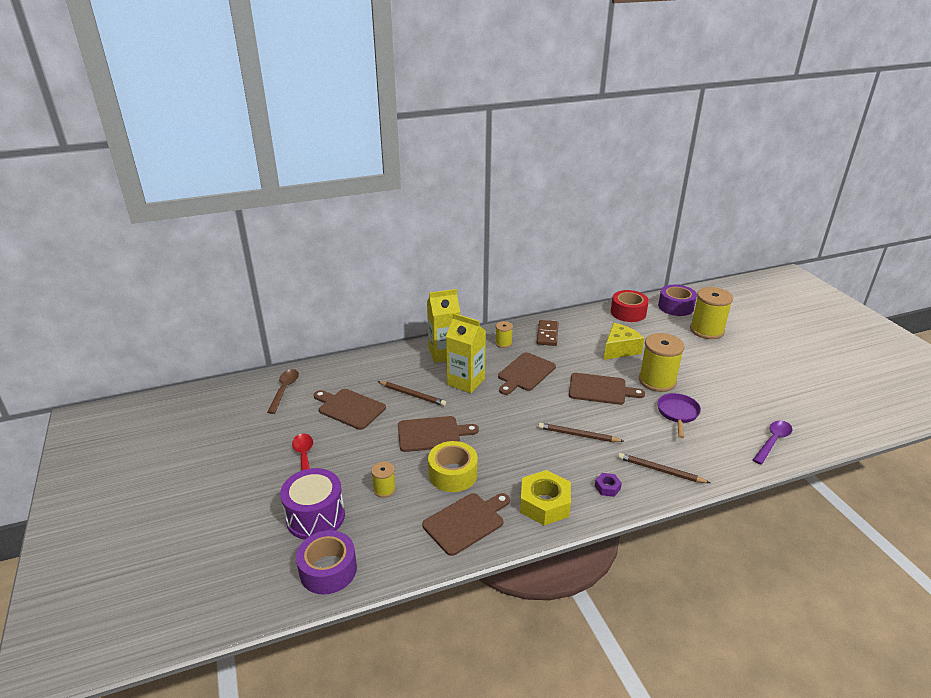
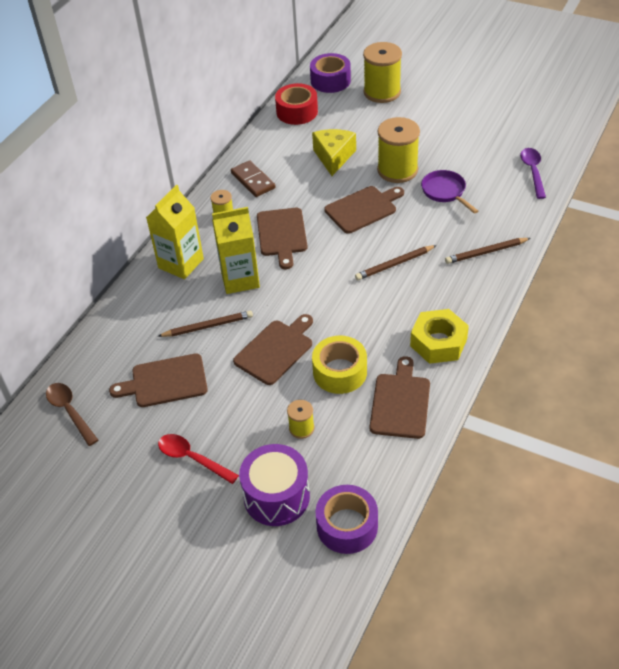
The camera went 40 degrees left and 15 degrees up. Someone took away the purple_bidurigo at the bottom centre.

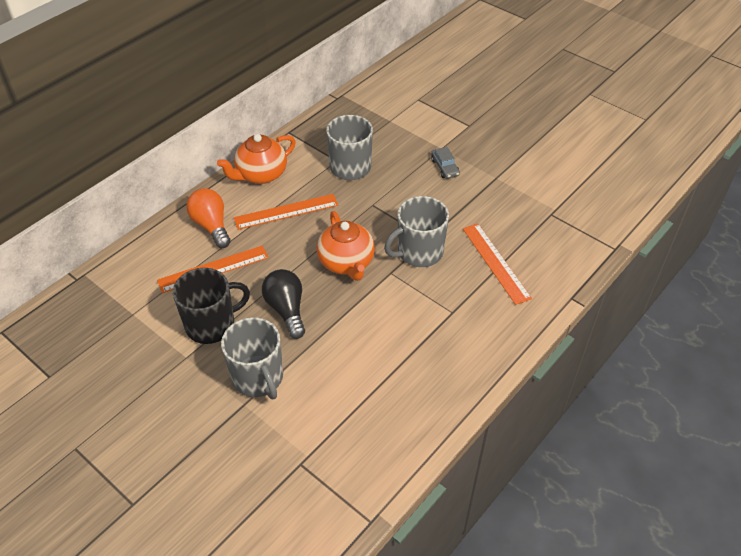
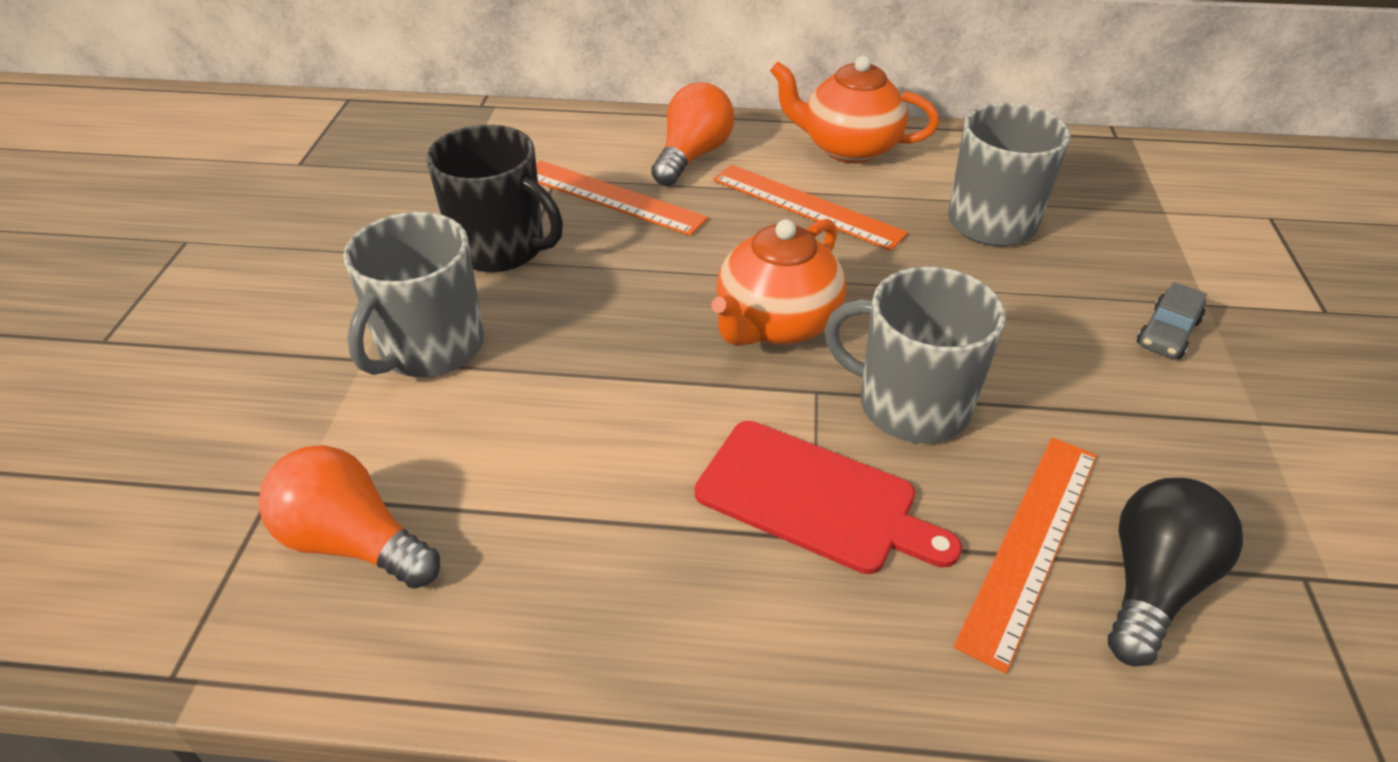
The camera went 55 degrees right and 5 degrees down. Someone put down the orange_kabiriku (no. 1 from left) at the bottom left. Someone put down the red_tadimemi at the centre. Someone carried the black_kabiriku from the centre to the bottom right.

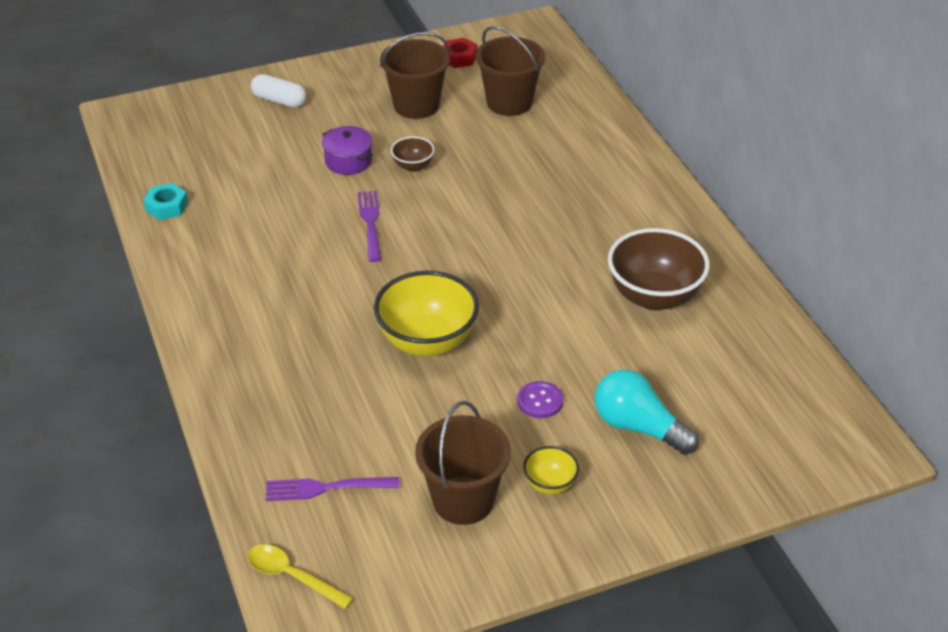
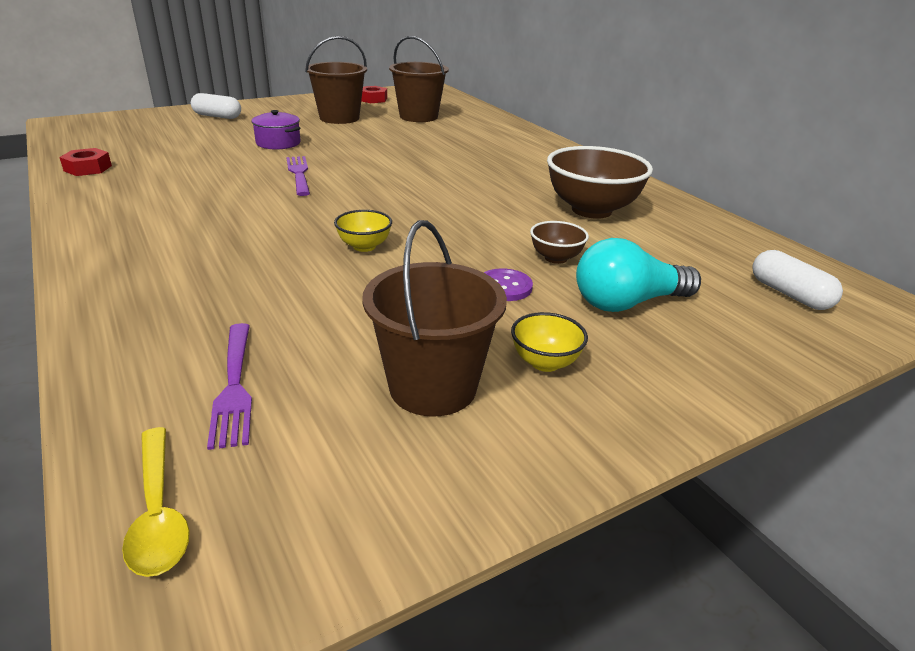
The camera went 10 degrees left and 10 degrees down. Someone put down the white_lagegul (no. 2 from left) at the middle right. Someone carried the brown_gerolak (no. 1 from left) from the top centre to the centre. Someone repainted the turquoise_bidurigo at the top left, which became the red_bidurigo (no. 1 from left) at the top left. Someone rotated the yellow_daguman at the bottom left by 135 degrees counterclockwise. Someone rotated the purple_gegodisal (no. 1 from left) at the bottom centre by 90 degrees counterclockwise. Someone rotated the turquoise_kabiriku at the middle right by 45 degrees counterclockwise. Someone scaled the yellow_gerolak (no. 1 from left) at the centre by 0.49.

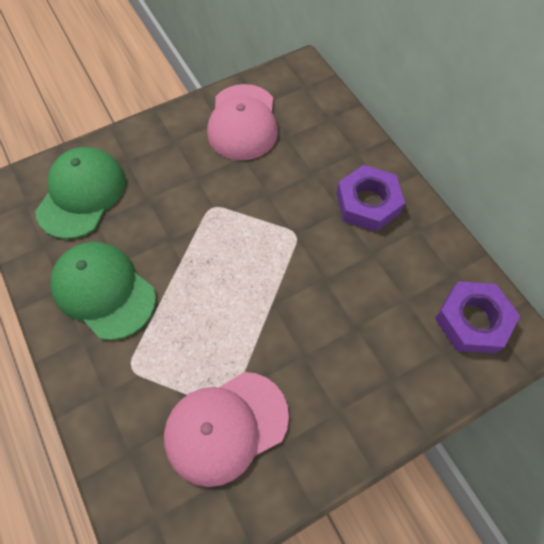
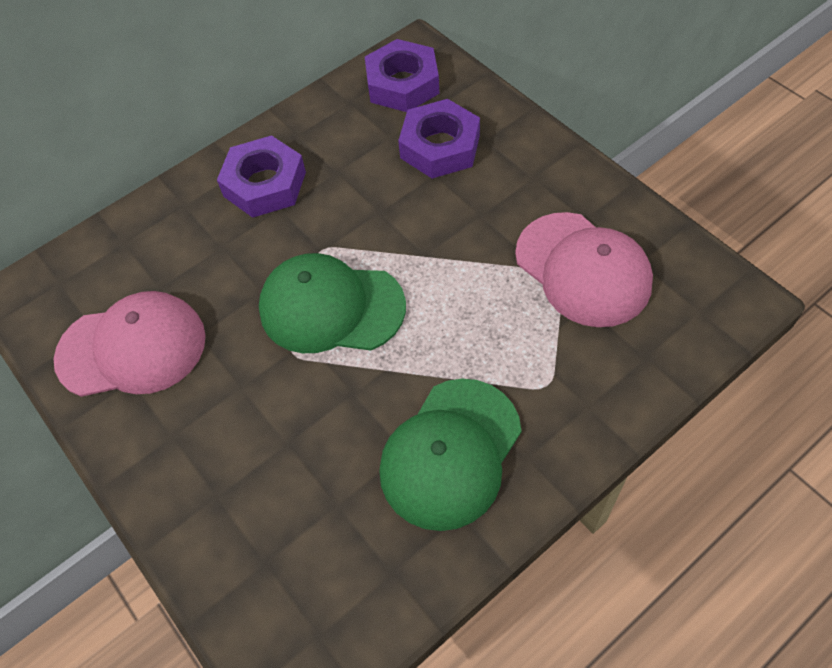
The camera went 95 degrees left and 5 degrees down. Someone put down the purple_bidurigo (no. 3 from left) at the top centre. Someone carried the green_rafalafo (no. 1 from left) from the middle left to the centre.

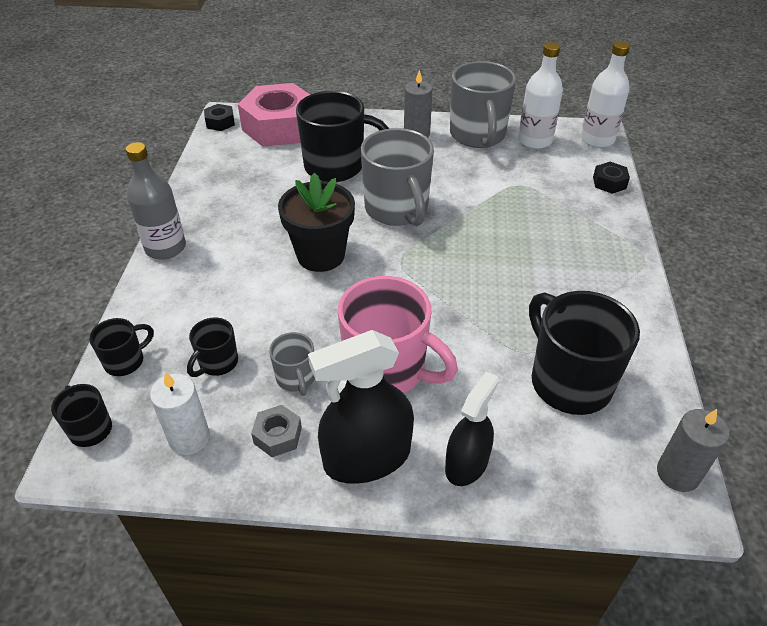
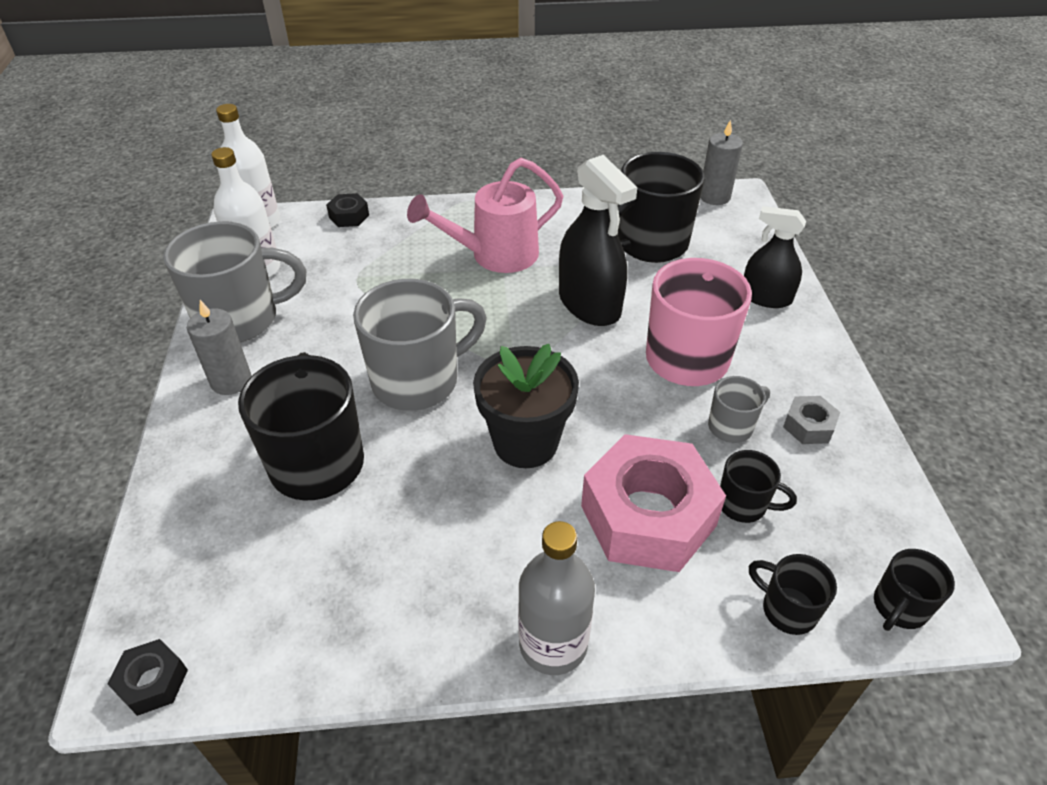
The camera went 100 degrees left and 0 degrees up. Someone took away the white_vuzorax at the middle left. Someone put down the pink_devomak at the top centre. Someone carried the pink_bidurigo from the top centre to the centre. Someone carried the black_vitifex (no. 1 from left) from the centre to the top centre.

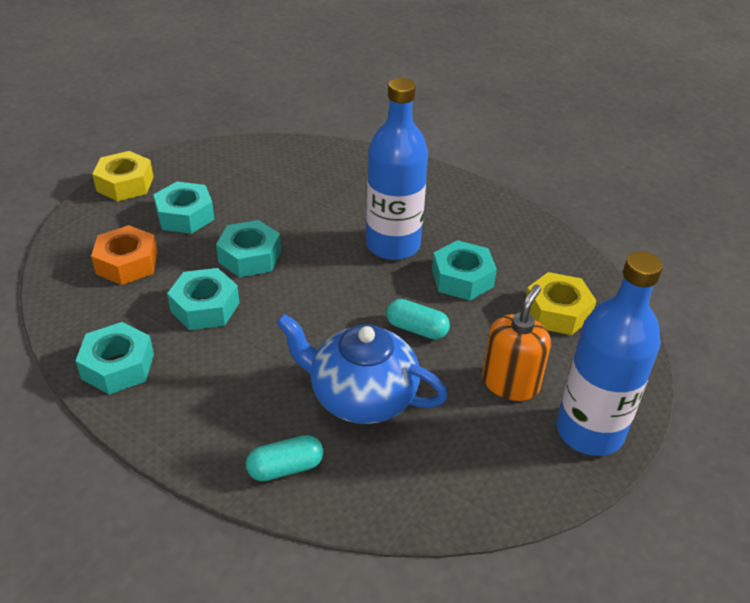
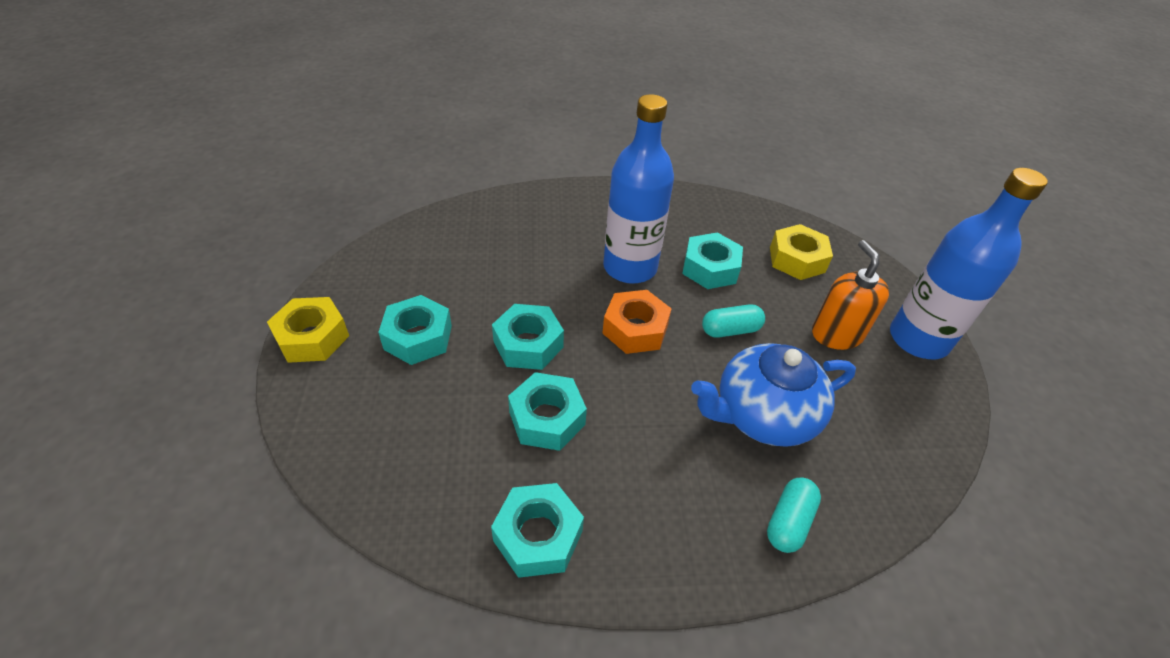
The camera went 40 degrees left and 5 degrees up. Someone carried the orange_bidurigo from the middle left to the centre.

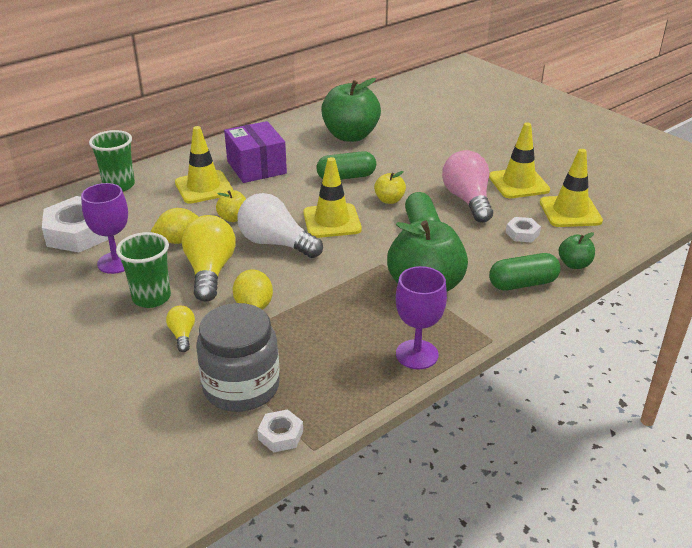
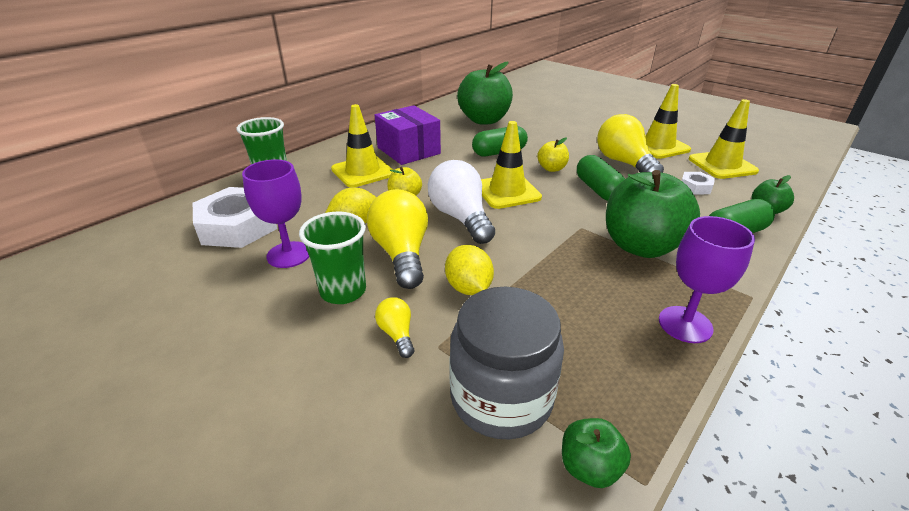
The camera went 10 degrees left and 0 degrees up. Someone swapped the white_bidurigo (no. 2 from left) at the bottom centre for the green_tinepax (no. 2 from left) at the bottom centre. Someone repainted the pink_kabiriku at the middle right, which became the yellow_kabiriku (no. 3 from left) at the top right. Someone rotated the white_kabiriku at the centre by 45 degrees clockwise.

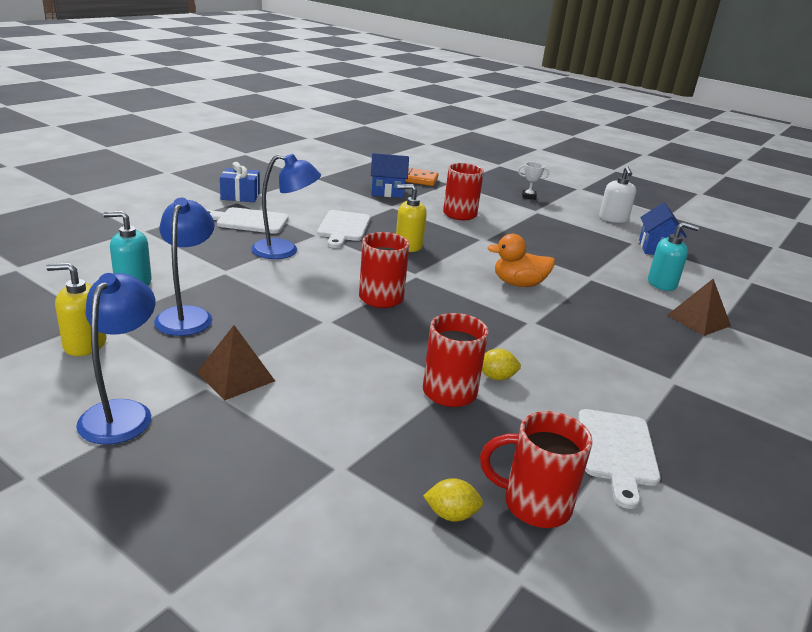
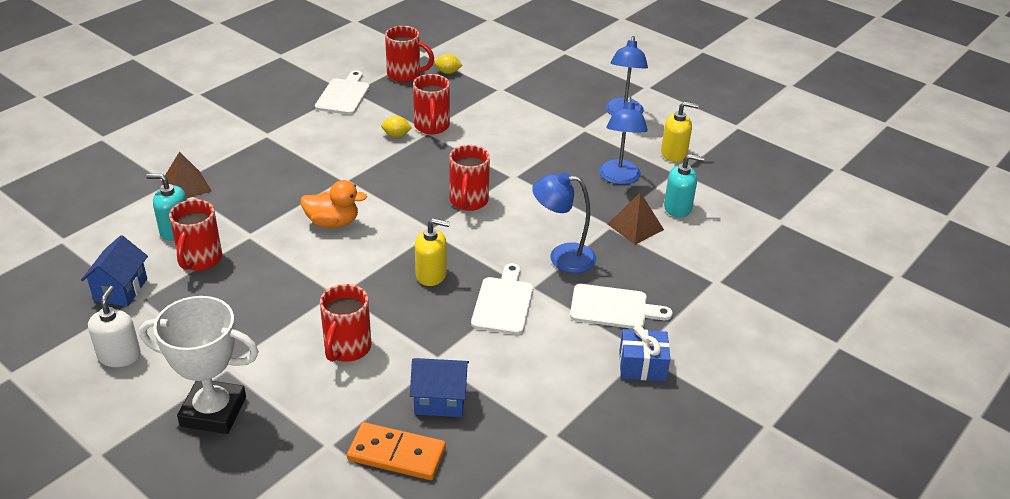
The camera went 175 degrees left and 10 degrees up. Someone put down the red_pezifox (no. 1 from left) at the middle left. Someone carried the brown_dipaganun (no. 1 from left in the first image) from the middle left to the centre. Someone scaled the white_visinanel at the top centre by 2.39.

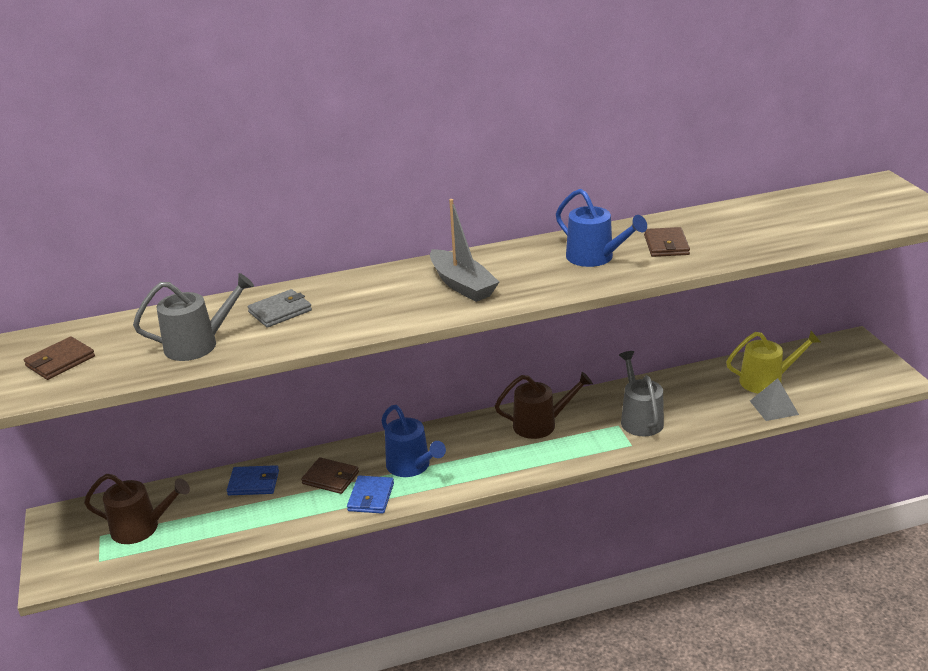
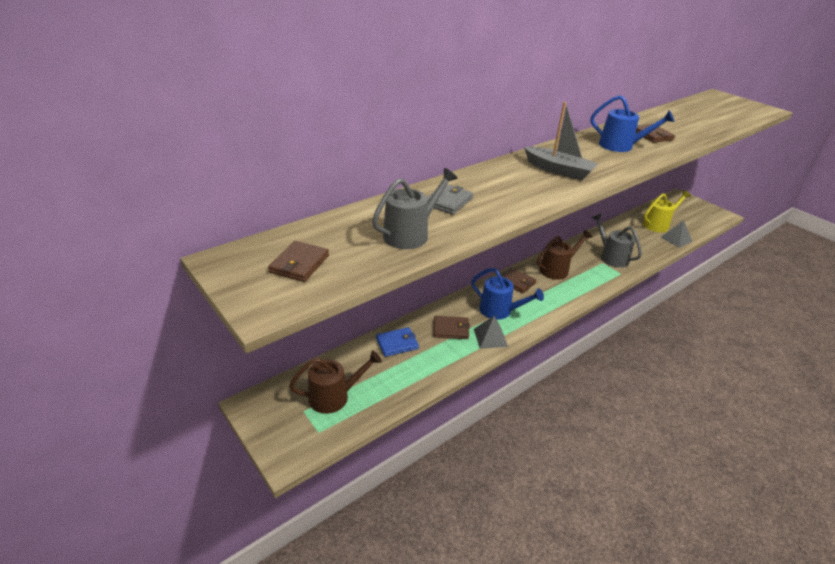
The camera went 25 degrees left and 5 degrees up. Someone put down the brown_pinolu (no. 3 from left) at the centre. Someone swapped the blue_pinolu (no. 2 from left) at the bottom centre for the grey_dipaganun (no. 1 from left) at the centre.

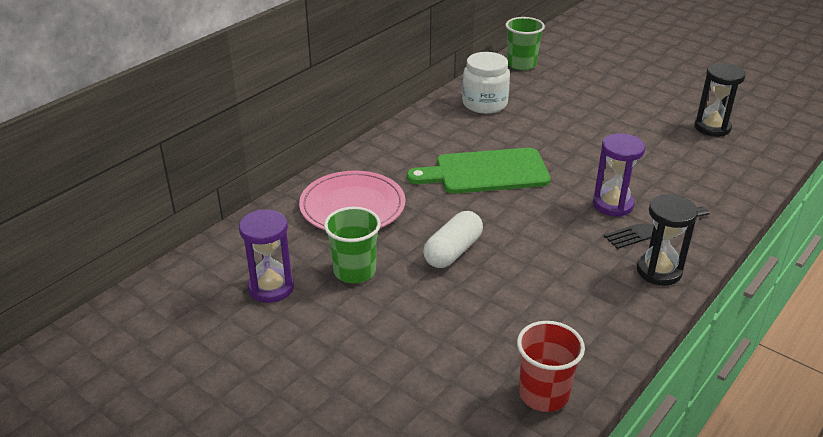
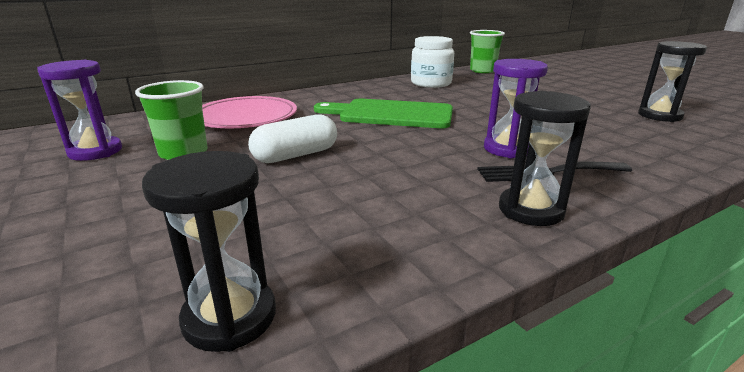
The camera went 20 degrees right and 10 degrees down. Someone swapped the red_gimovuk at the bottom right for the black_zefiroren (no. 1 from left) at the bottom left.

